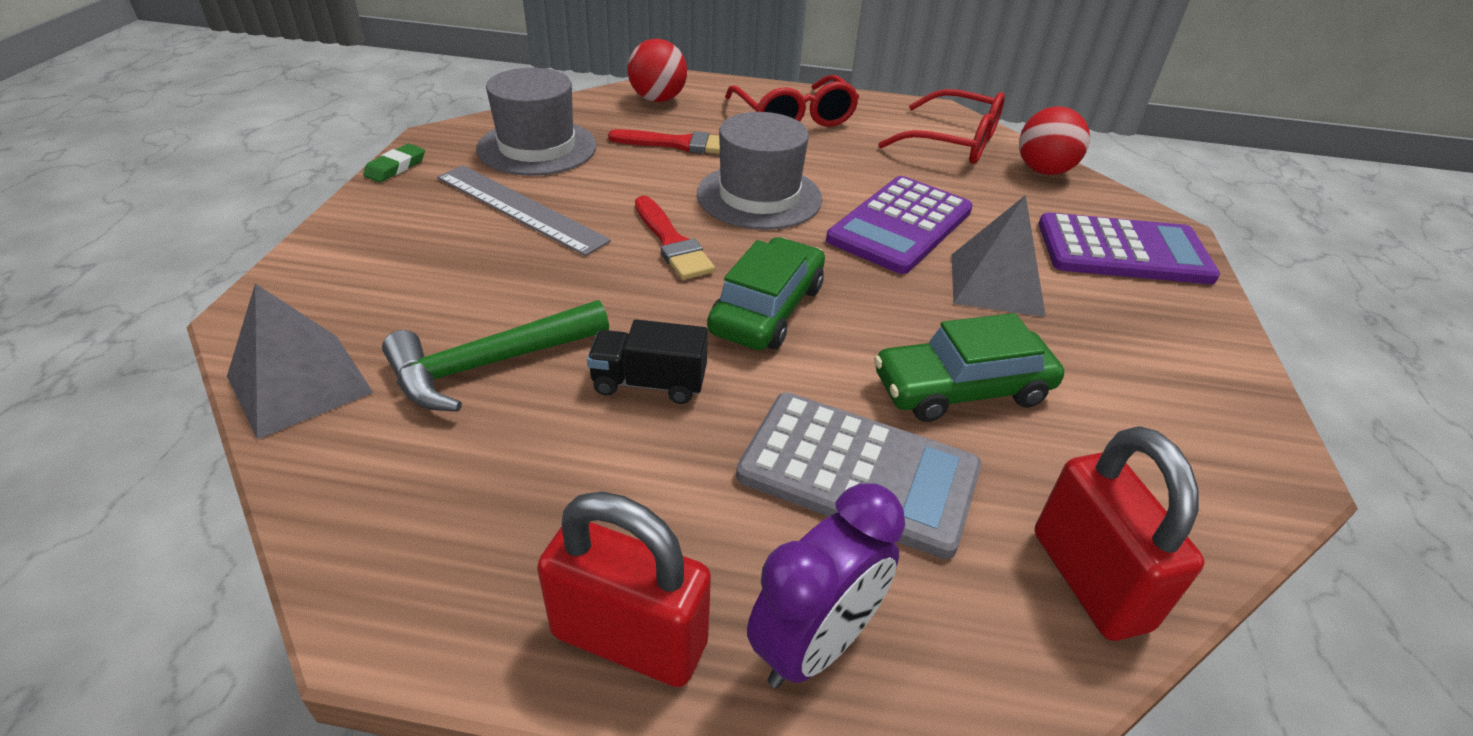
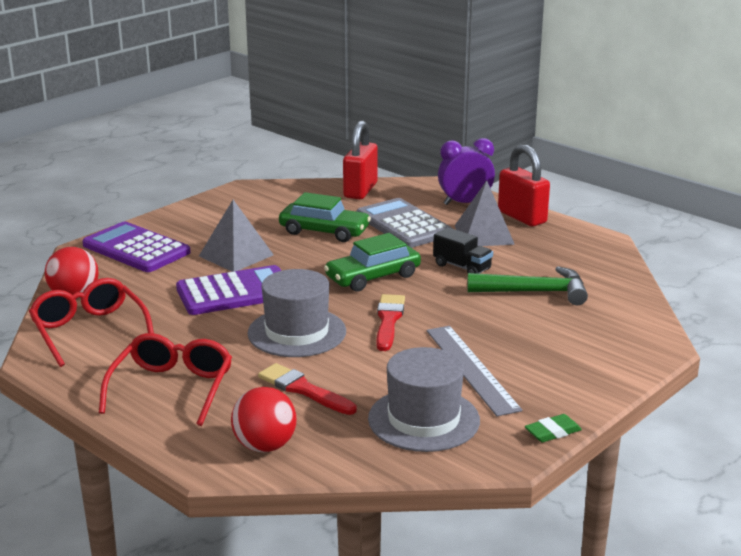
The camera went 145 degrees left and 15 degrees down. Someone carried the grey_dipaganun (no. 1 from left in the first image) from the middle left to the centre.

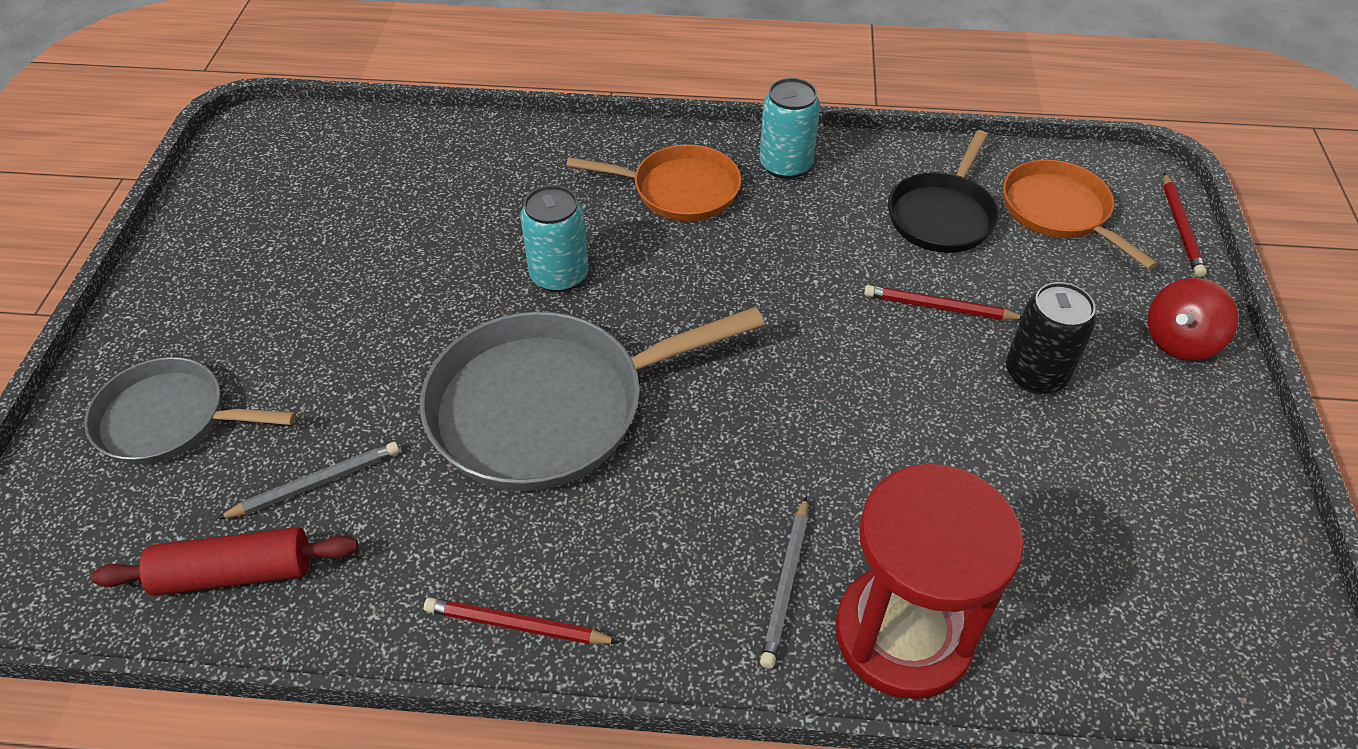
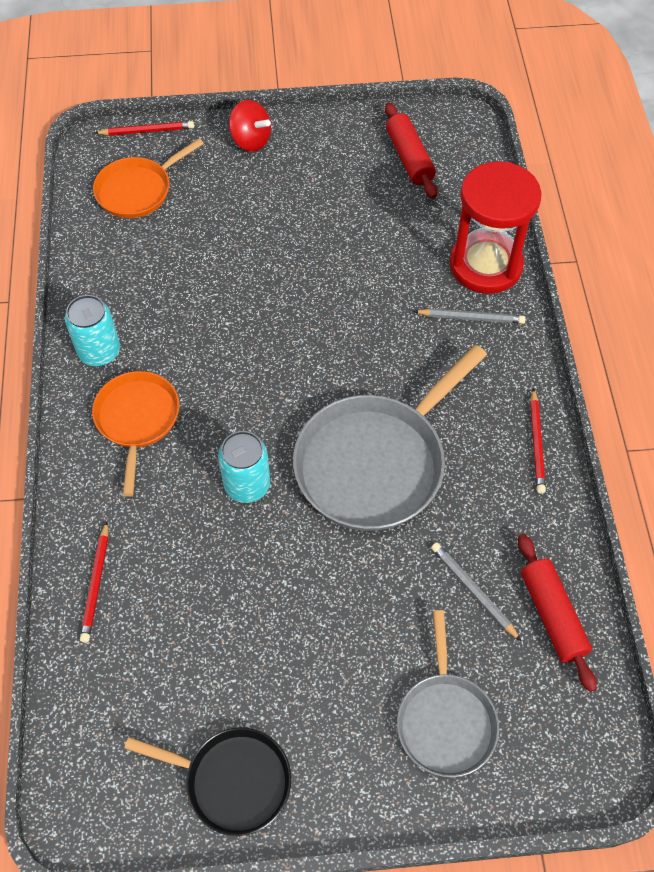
The camera went 100 degrees left and 10 degrees up. Someone took away the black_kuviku at the middle right. Someone put down the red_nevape (no. 1 from left) at the top centre. Someone carried the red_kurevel (no. 2 from left in the first image) from the middle right to the bottom left. Someone carried the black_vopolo from the top right to the bottom left. Someone rotated the grey_vopolo (no. 2 from left in the first image) at the centre by 75 degrees clockwise.

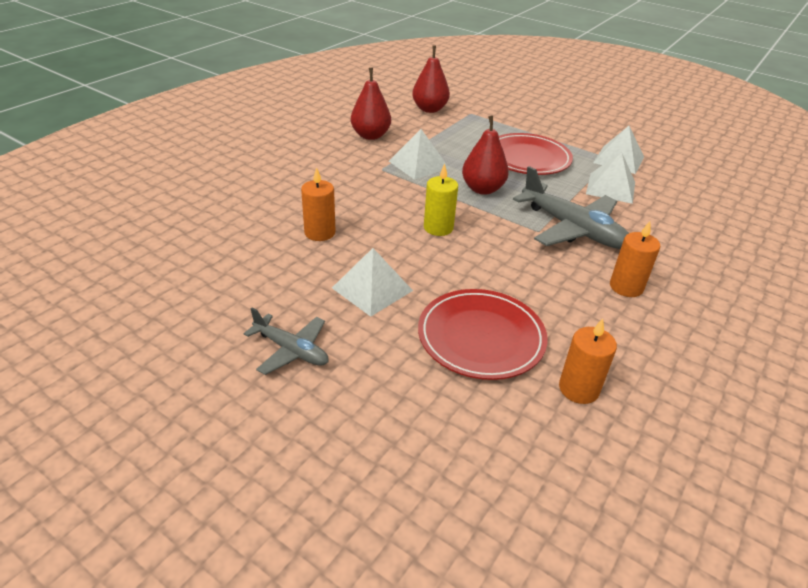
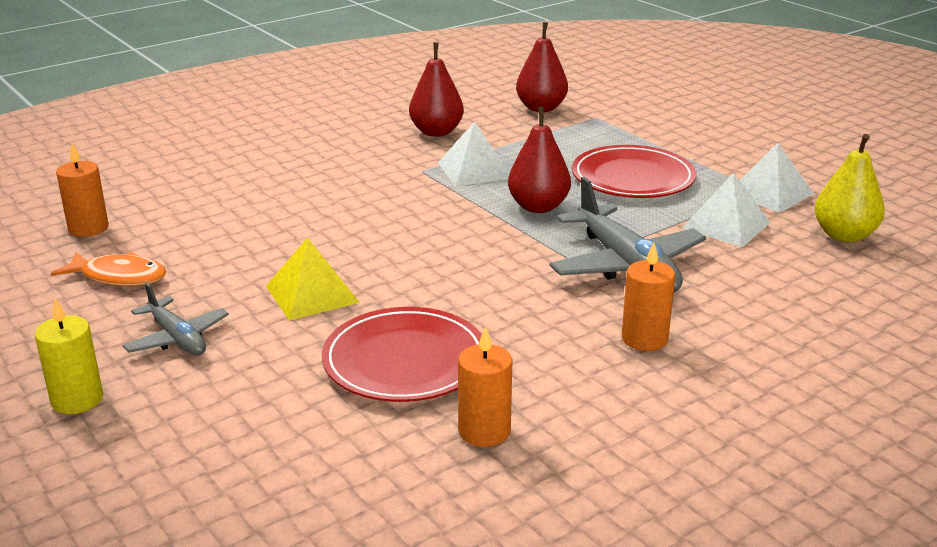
The camera went 20 degrees right and 10 degrees down. Someone put down the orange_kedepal at the middle left. Someone put down the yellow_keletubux at the middle right. Someone carried the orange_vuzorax (no. 1 from left) from the centre to the middle left. Someone carried the yellow_vuzorax from the centre to the middle left. Someone repainted the white_dipaganun (no. 1 from left) at the centre, which became the yellow_dipaganun at the centre.

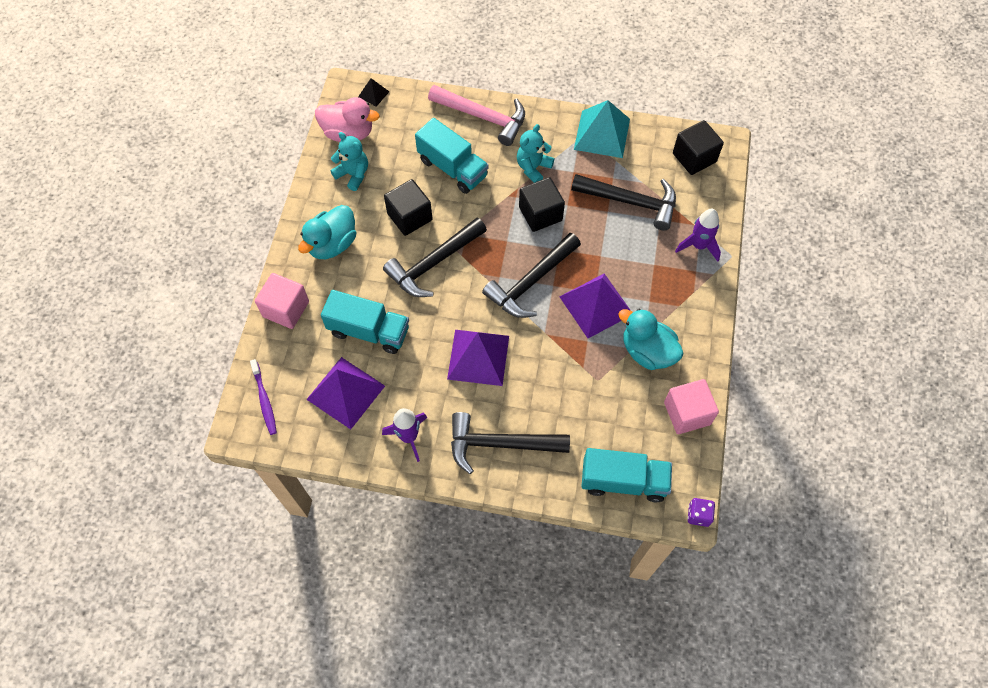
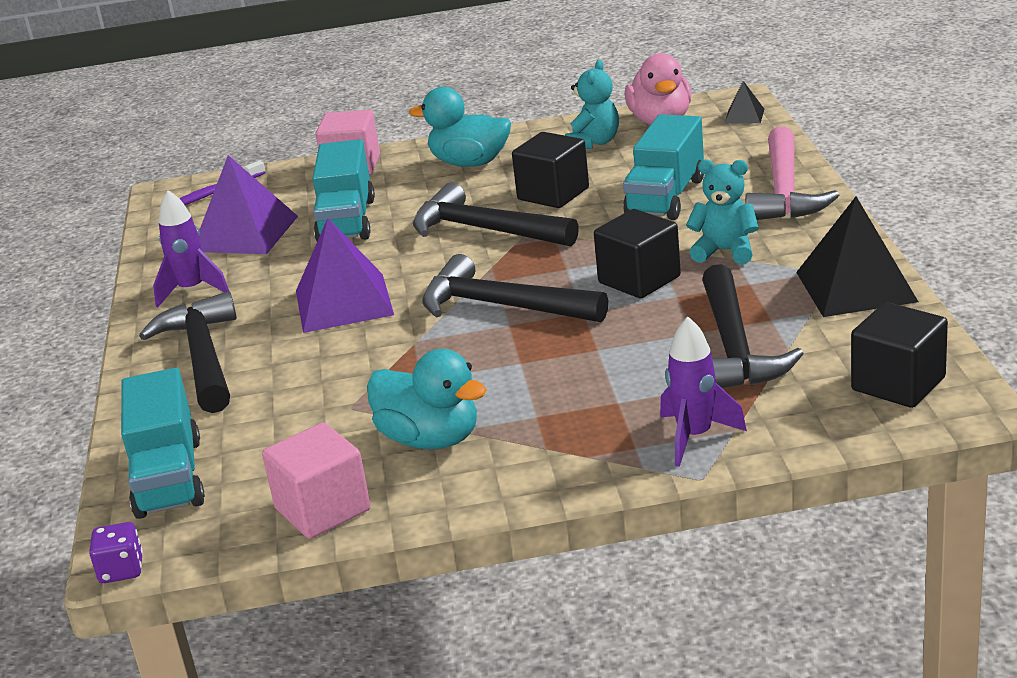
The camera went 75 degrees right and 35 degrees down. Someone took away the purple_dipaganun (no. 3 from left) at the centre. Someone repainted the turquoise_dipaganun at the top centre, which became the black_dipaganun (no. 2 from left) at the middle right. Someone rotated the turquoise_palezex (no. 2 from left in the first image) at the centre by 105 degrees clockwise.

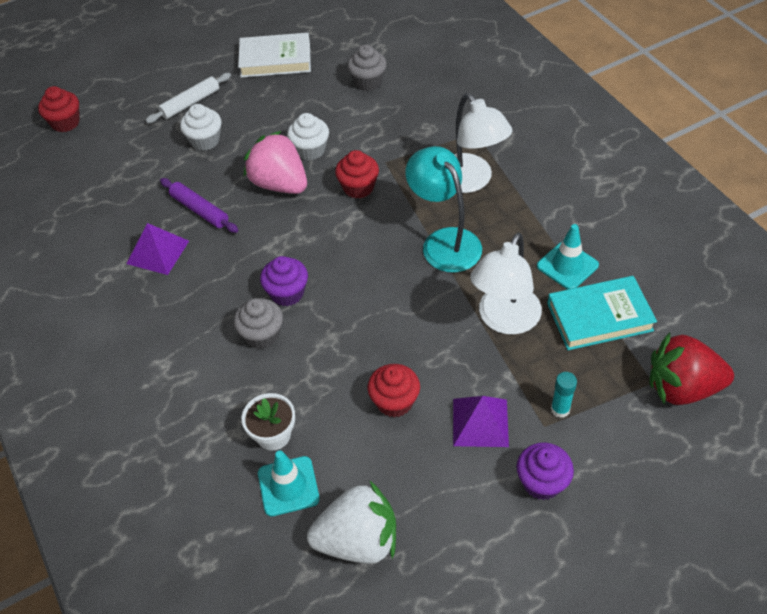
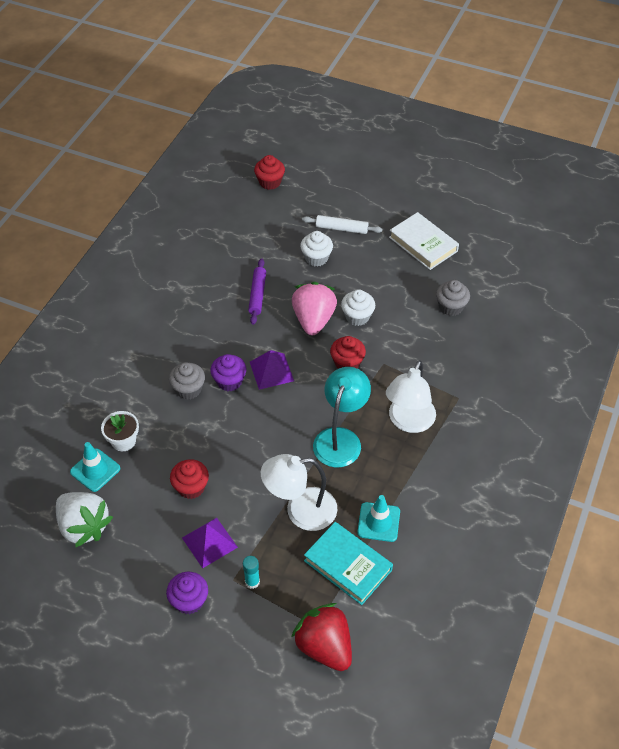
The camera went 50 degrees right and 0 degrees up. Someone carried the purple_dipaganun (no. 1 from left in the first image) from the middle left to the centre.

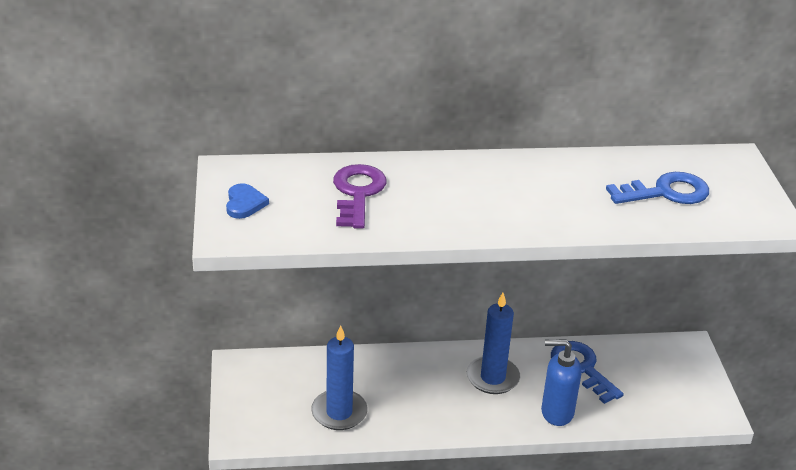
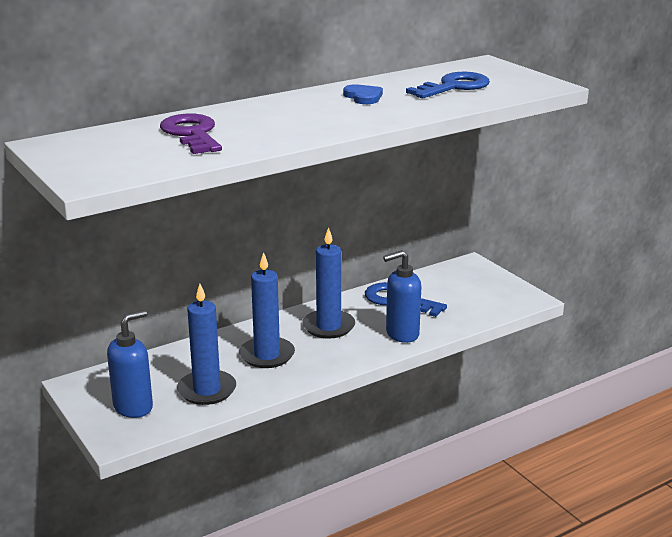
The camera went 25 degrees left and 10 degrees down. Someone put down the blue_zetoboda (no. 1 from left) at the bottom left. Someone put down the blue_vuzorax (no. 2 from left) at the centre. Someone carried the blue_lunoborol from the middle left to the top centre.

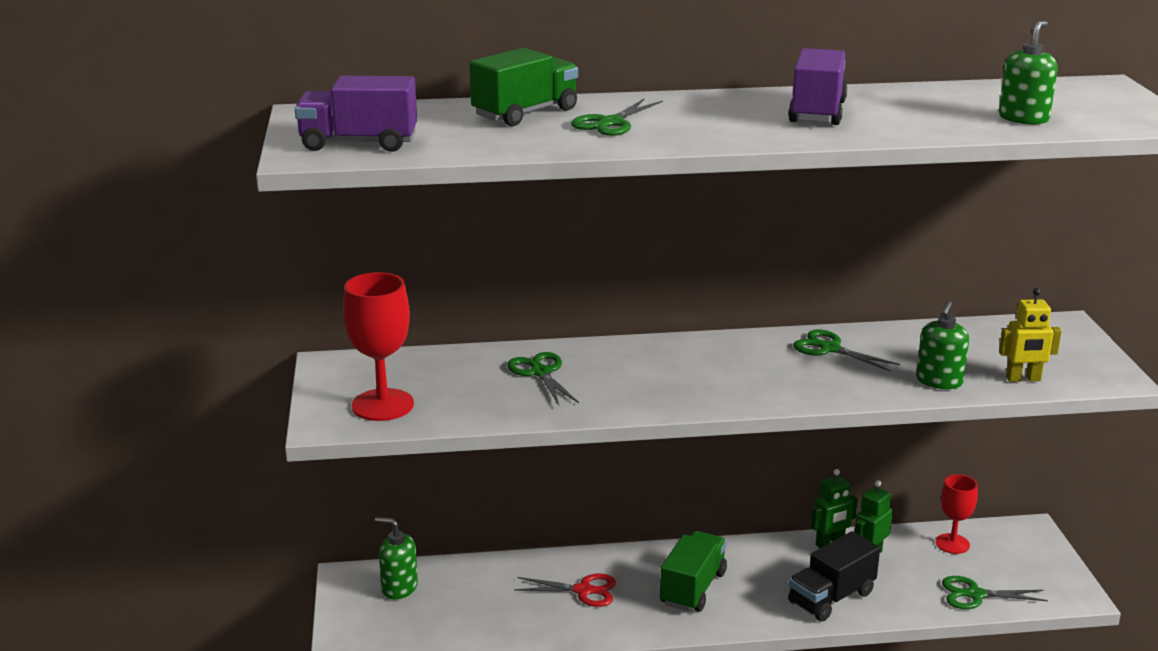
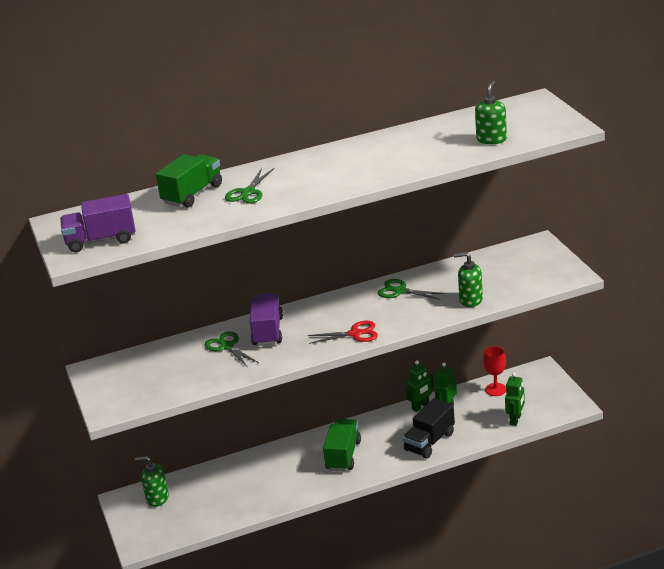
The camera went 10 degrees left and 5 degrees up. Someone took away the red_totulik (no. 1 from left) at the middle left. Someone took away the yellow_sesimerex at the middle right. Someone carried the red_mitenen from the bottom centre to the centre. Someone carried the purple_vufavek (no. 2 from left) from the top right to the centre. Someone swapped the green_mitenen (no. 4 from left) at the bottom right for the green_sesimerex (no. 3 from left) at the bottom right. Someone rotated the green_zetoboda (no. 2 from left) at the middle right by 90 degrees clockwise.

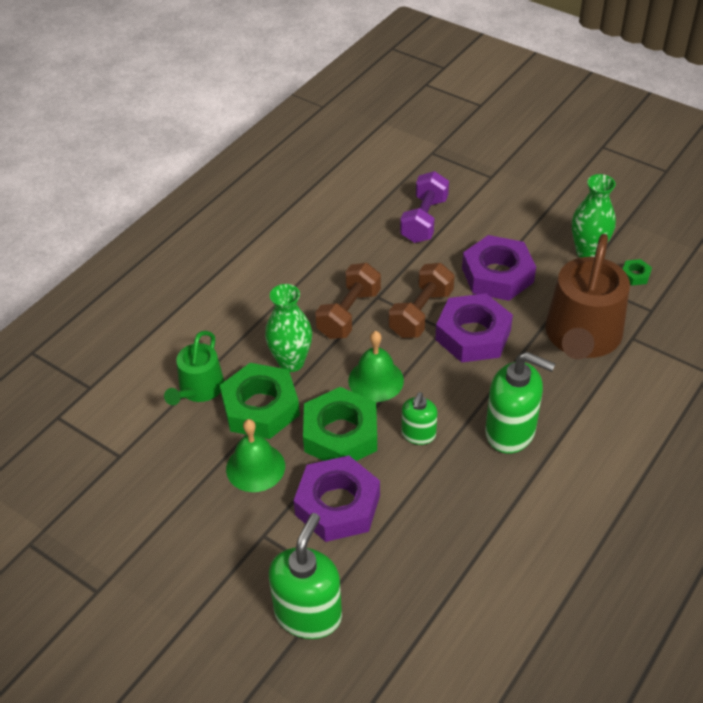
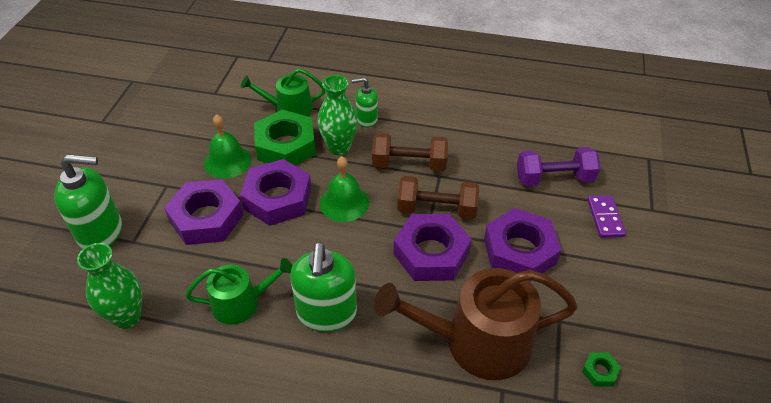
The camera went 65 degrees right and 0 degrees up. Someone put down the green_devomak (no. 1 from left) at the bottom left. Someone put down the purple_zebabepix at the middle right. Someone carried the green_zetoboda (no. 2 from left in the first image) from the centre to the top centre. Someone carried the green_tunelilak (no. 2 from left in the first image) from the top right to the bottom left. Someone repainted the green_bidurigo (no. 2 from left) at the centre, which became the purple_bidurigo (no. 2 from left) at the centre.

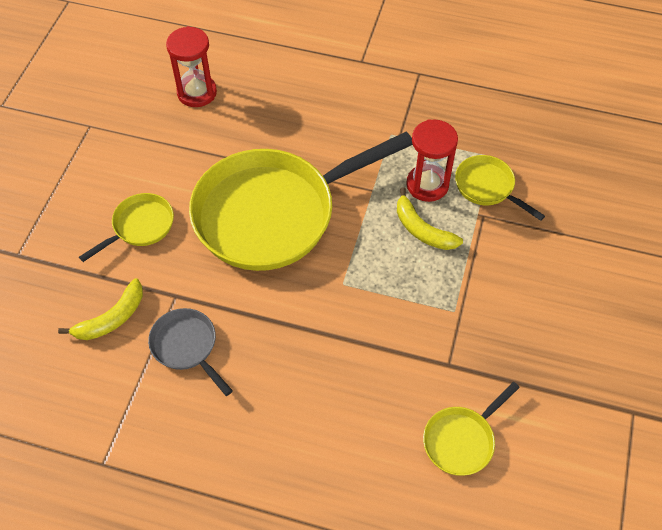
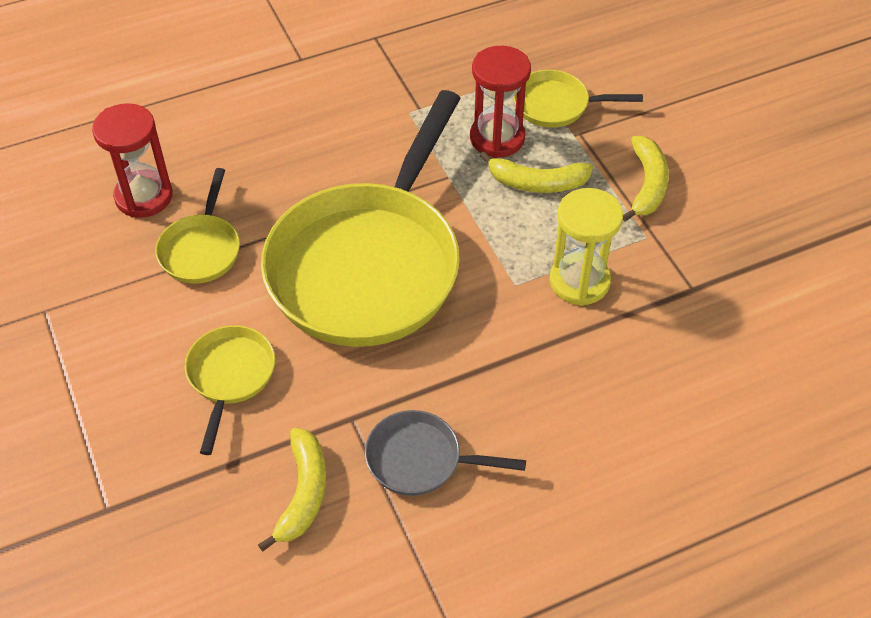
The camera went 40 degrees left and 5 degrees down. Someone put down the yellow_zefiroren at the middle right. Someone put down the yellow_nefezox (no. 3 from left) at the top right. Someone carried the yellow_vopolo (no. 3 from left in the first image) from the bottom right to the middle left.

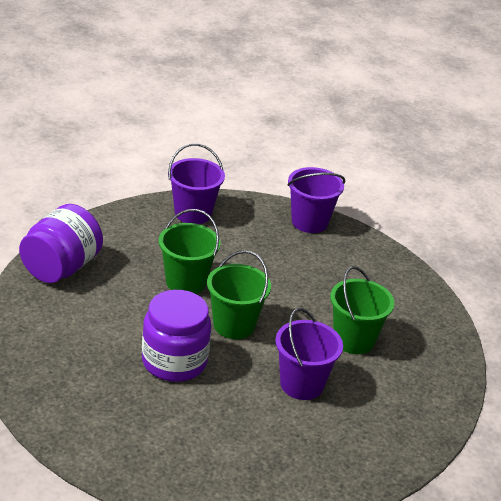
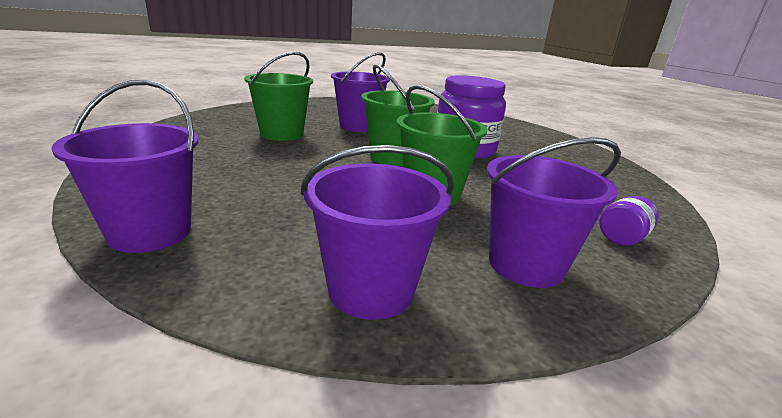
The camera went 160 degrees left and 10 degrees down. Someone put down the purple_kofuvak (no. 4 from left) at the middle right. Someone scaled the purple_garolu (no. 1 from left in the first image) at the middle left by 0.44.

